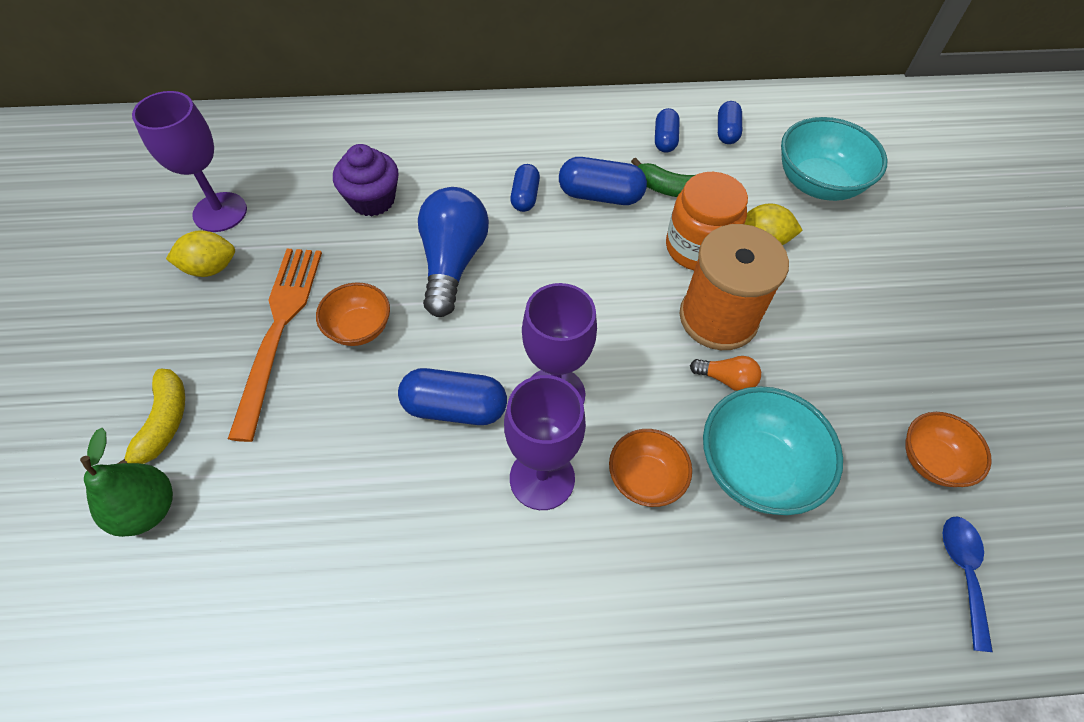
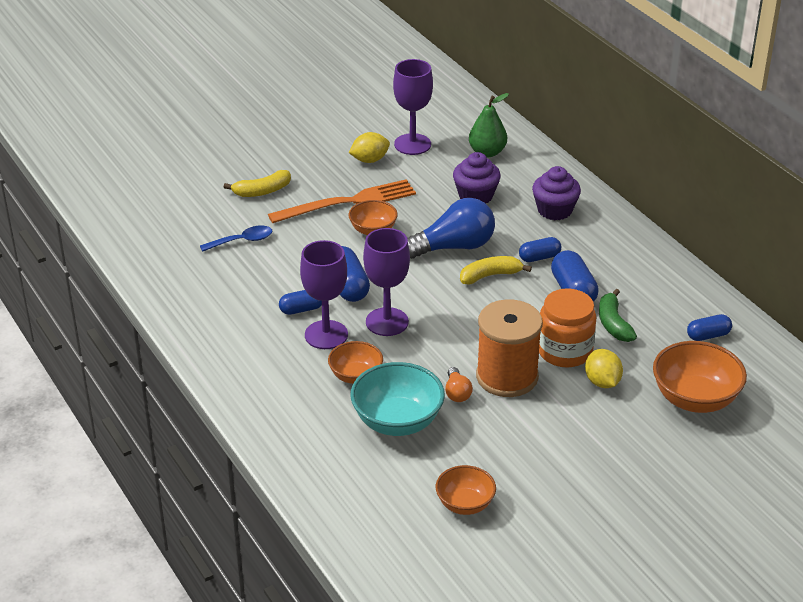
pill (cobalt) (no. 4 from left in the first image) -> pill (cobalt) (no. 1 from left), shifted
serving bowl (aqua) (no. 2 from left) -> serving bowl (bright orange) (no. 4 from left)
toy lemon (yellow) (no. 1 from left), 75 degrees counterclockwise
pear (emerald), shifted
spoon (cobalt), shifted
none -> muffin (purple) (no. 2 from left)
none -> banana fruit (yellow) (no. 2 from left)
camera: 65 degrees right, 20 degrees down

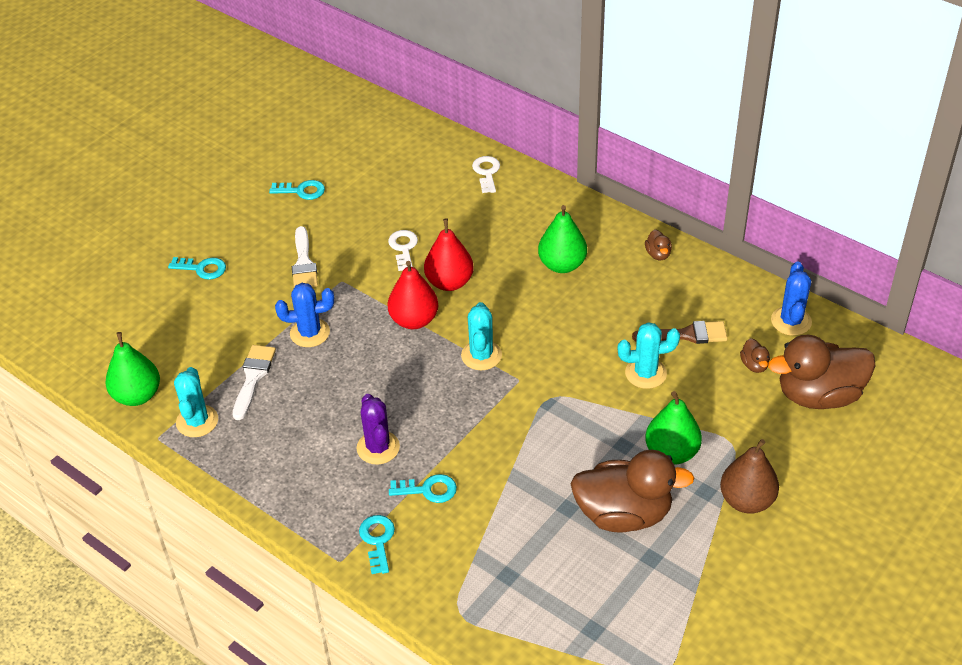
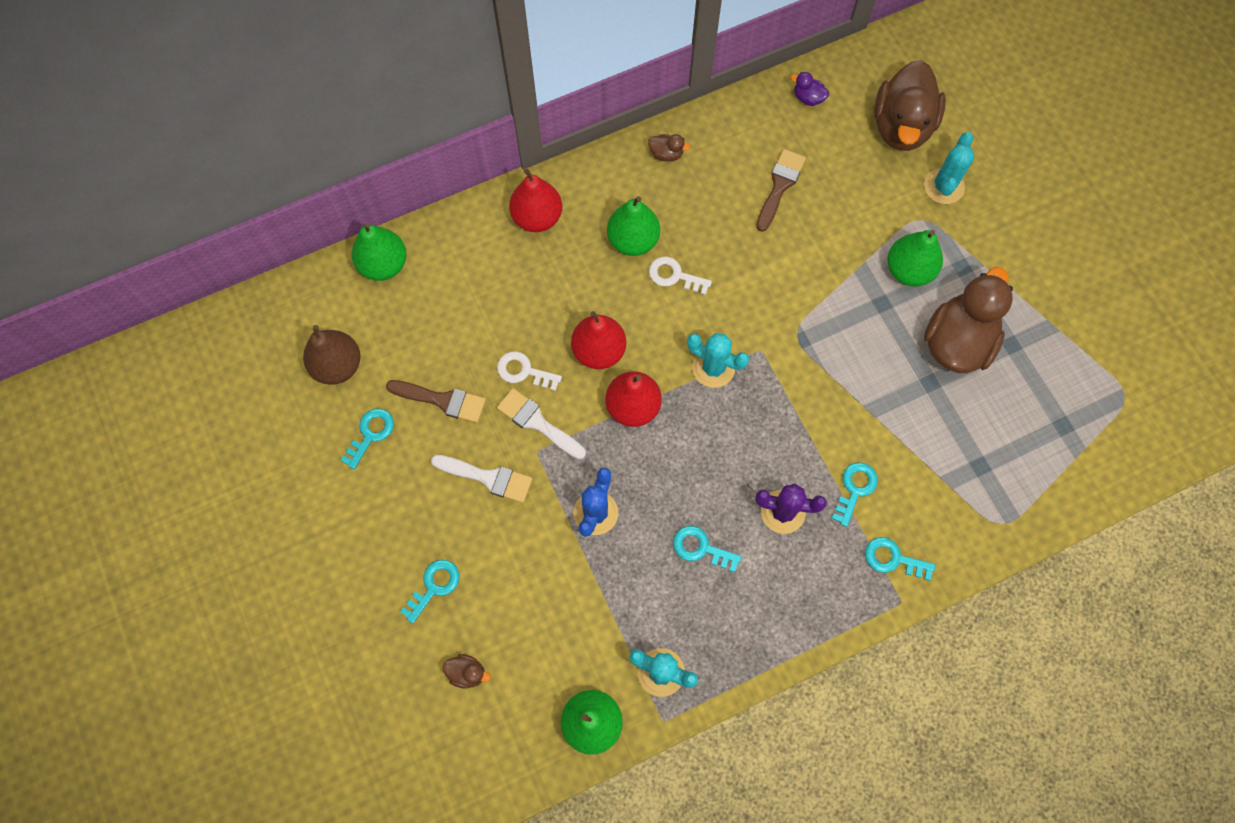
latchkey (white) (no. 2 from left), shifted
cactus (cobalt) (no. 2 from left) -> toy duck (purple)
cactus (aqua) (no. 3 from left), shifted
toy duck (russet) (no. 3 from left in the first image) -> toy duck (russet) (no. 1 from left), shifted
paintbrush (white) (no. 1 from left in the first image) -> paintbrush (white) (no. 2 from left), shifted
pear (russet), shifted
none -> pear (scarlet) (no. 1 from left)
none -> pear (emerald) (no. 1 from left)
none -> paintbrush (russet) (no. 1 from left)
none -> latchkey (aqua) (no. 3 from left)
camera: 65 degrees left, 25 degrees up

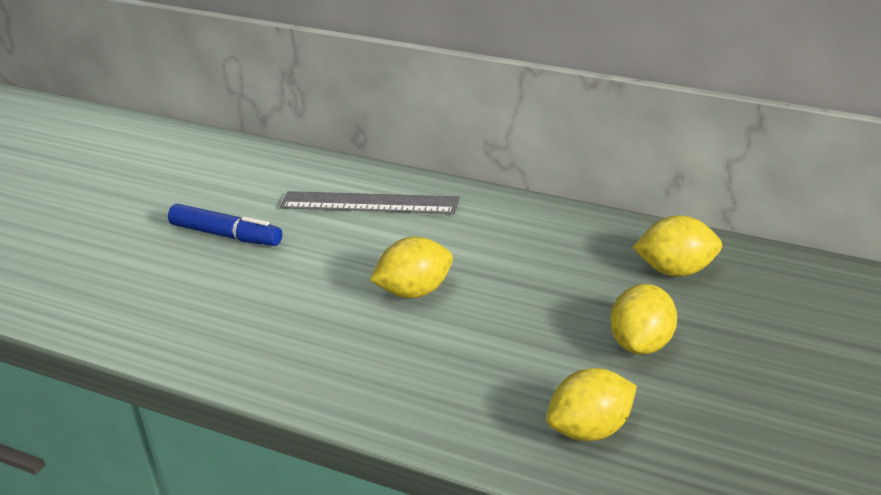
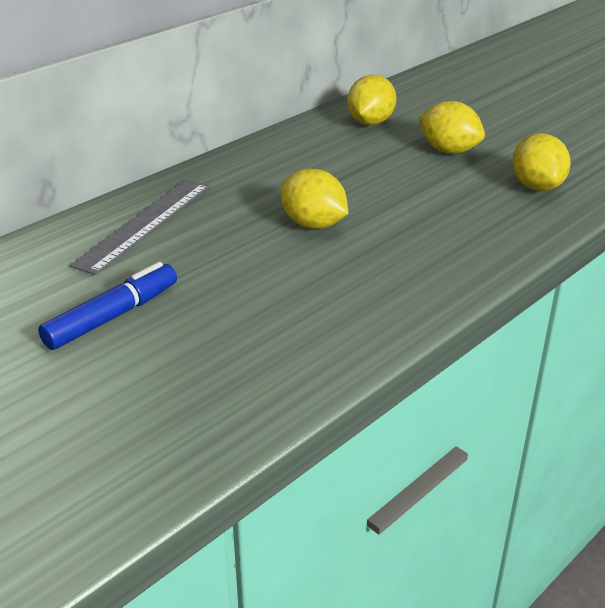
toy lemon (yellow) (no. 1 from left), 45 degrees counterclockwise
camera: 75 degrees left, 0 degrees up

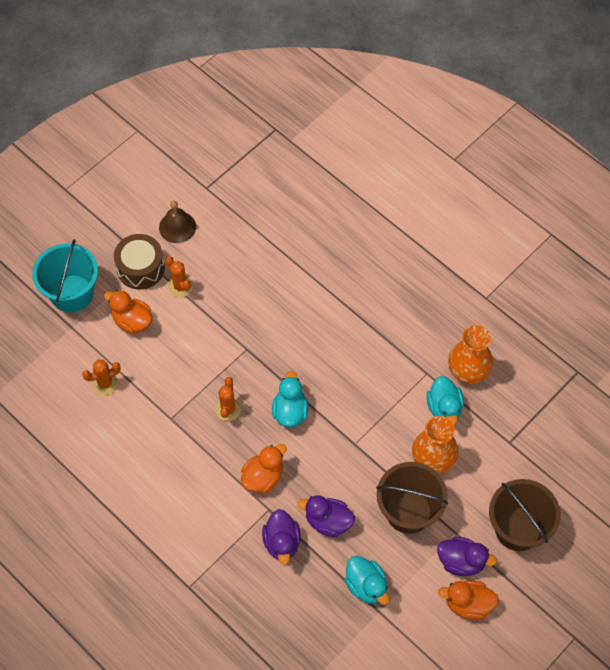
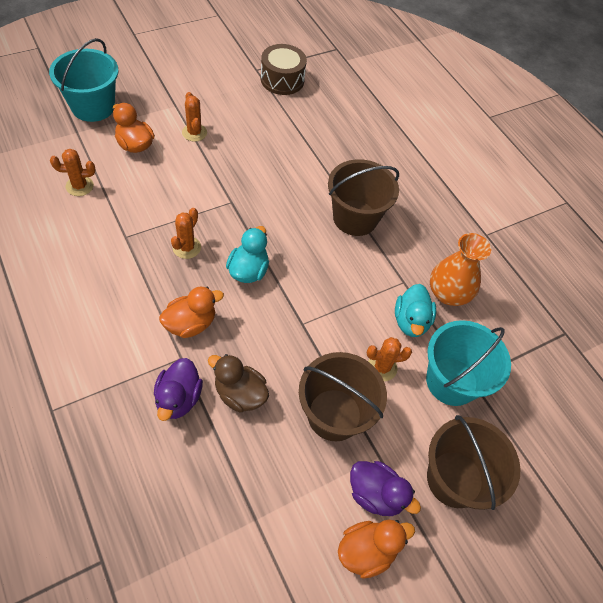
school bell (russet) -> none
snare drum (russet), shifted
flower vase (bright orange) (no. 1 from left) -> cactus (bright orange) (no. 4 from left)
toy duck (purple) (no. 2 from left) -> toy duck (russet)
toy duck (aqua) (no. 2 from left) -> none
toy duck (bright orange) (no. 3 from left), 135 degrees clockwise
none -> bucket (russet) (no. 2 from left)
none -> bucket (aqua) (no. 2 from left)
camera: 10 degrees right, 5 degrees down

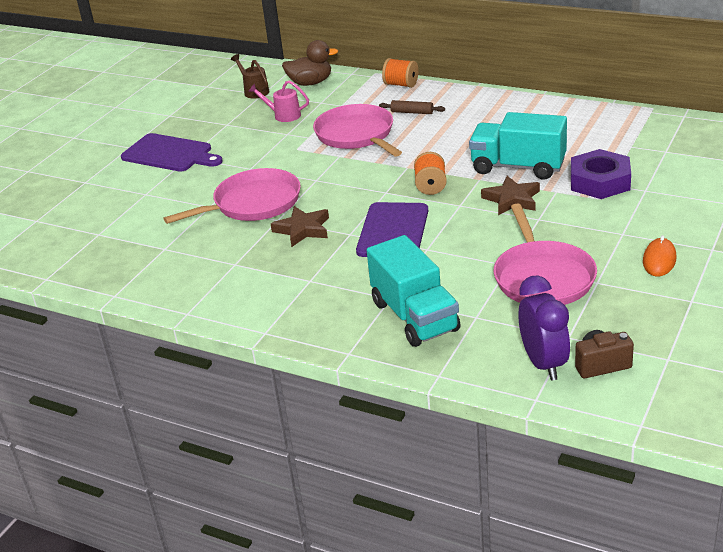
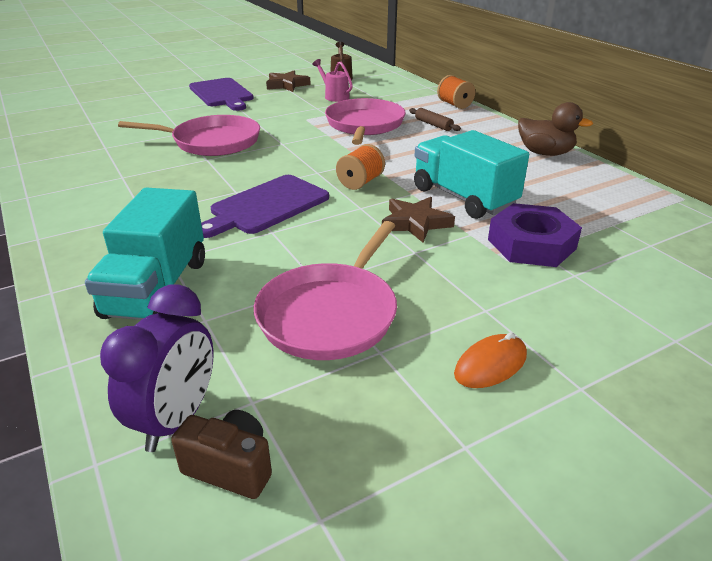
toy duck (russet), shifted
star shape (russet) (no. 1 from left), shifted
camera: 30 degrees right, 0 degrees up

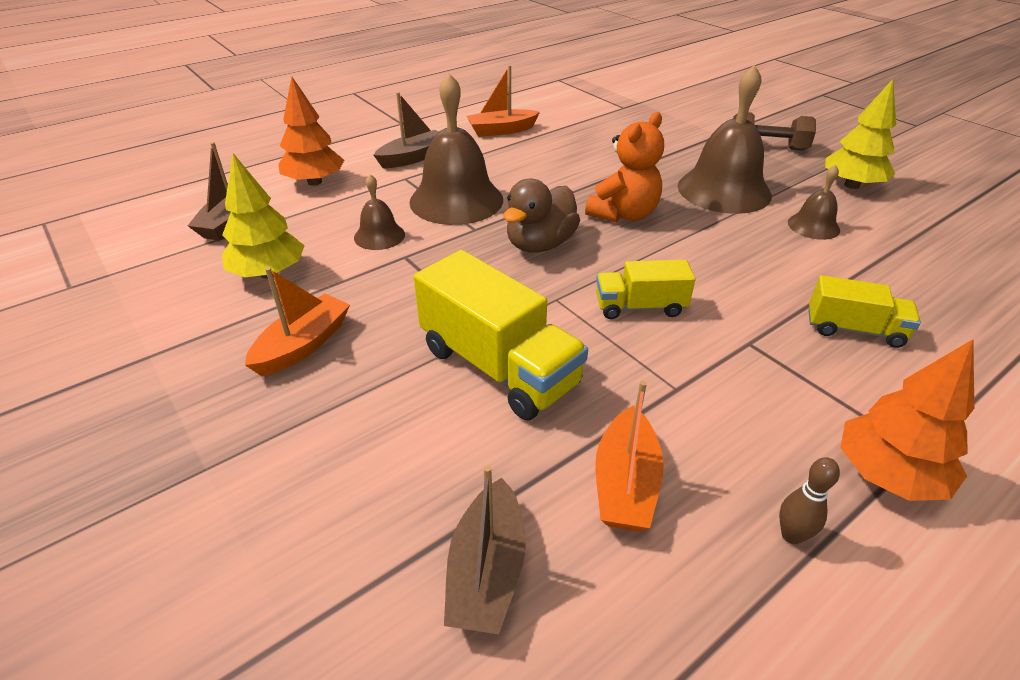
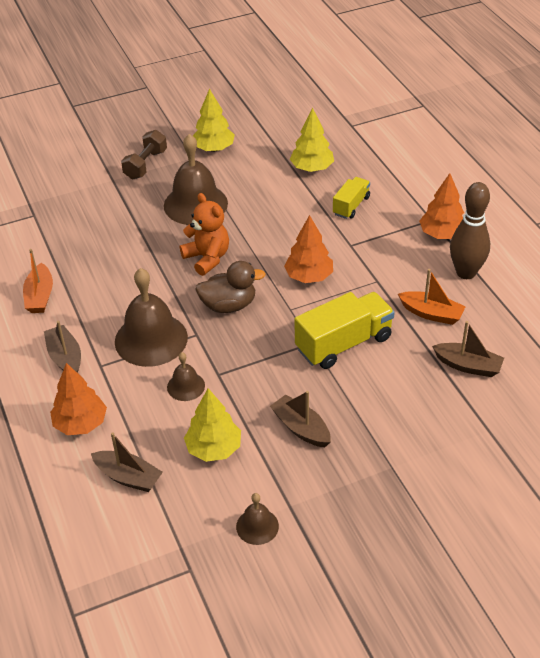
school bell (russet) (no. 4 from left), shifted
toy duck (russet), 60 degrees counterclockwise
truck (yellow) (no. 2 from left) -> tree (bright orange) (no. 2 from left)
sailboat (bright orange) (no. 1 from left) -> sailboat (russet) (no. 3 from left)
tenpin (russet), x2.32
none -> tree (yellow) (no. 3 from left)
camera: 75 degrees left, 5 degrees up

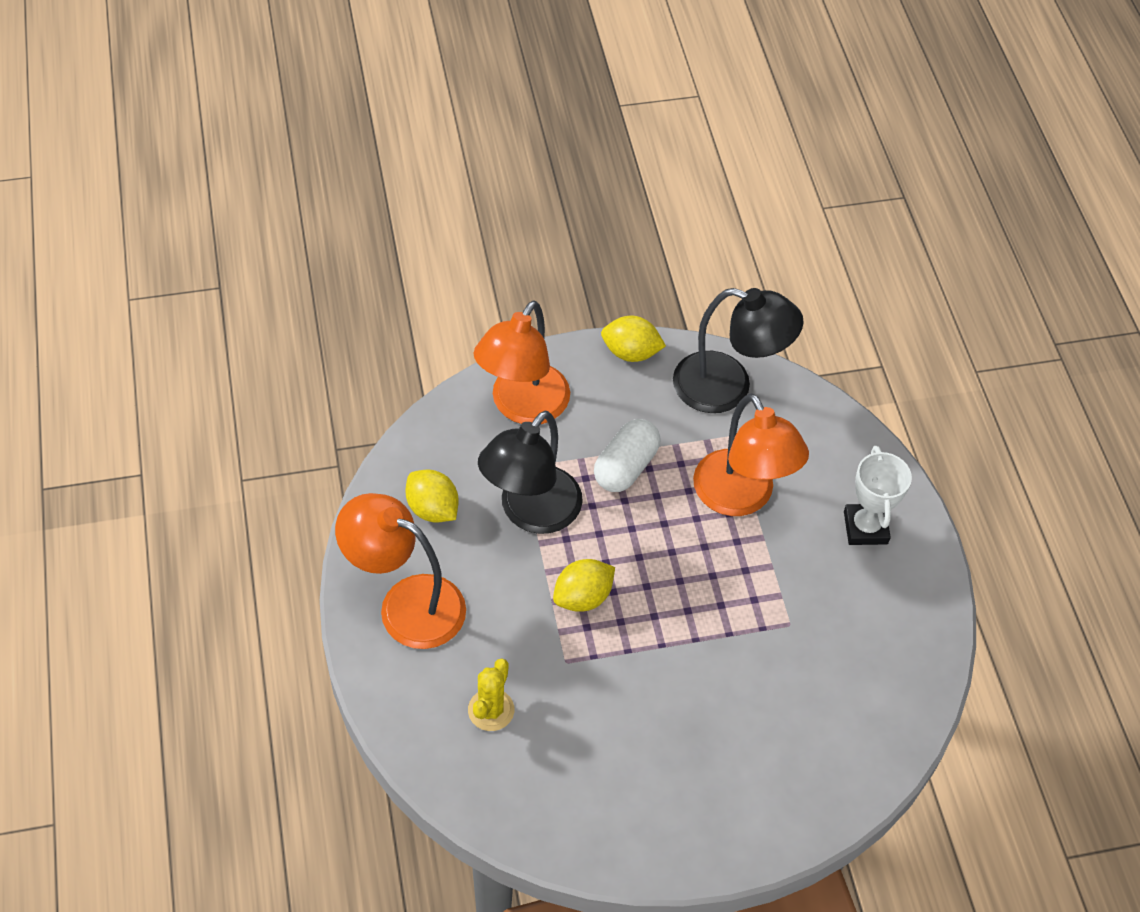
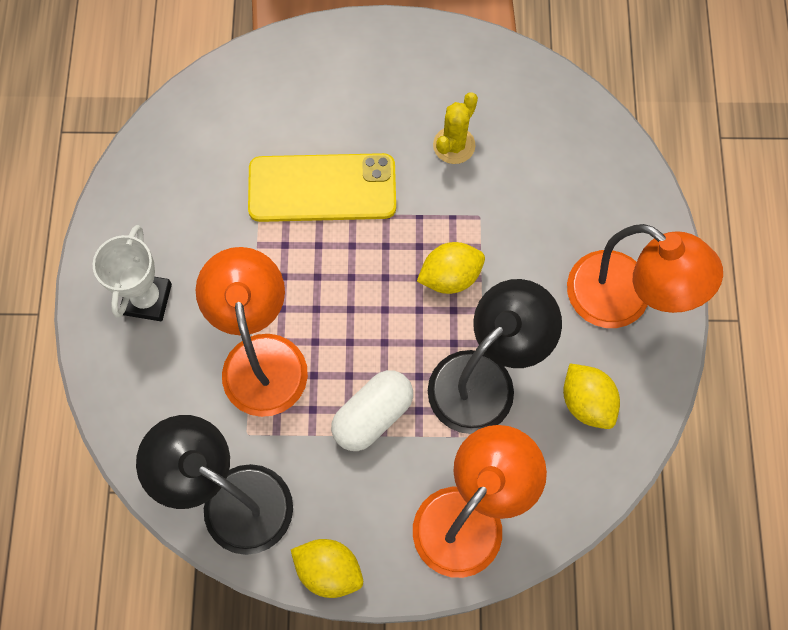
cactus (yellow), shifted
none -> phone (yellow)
camera: 165 degrees left, 15 degrees up

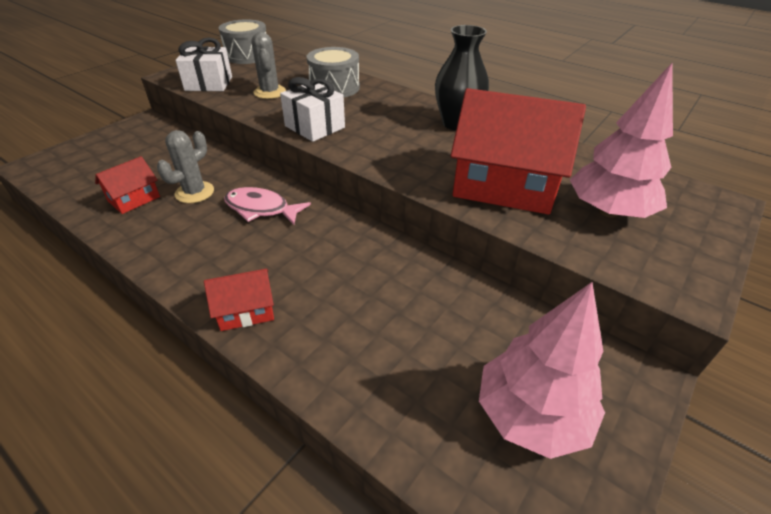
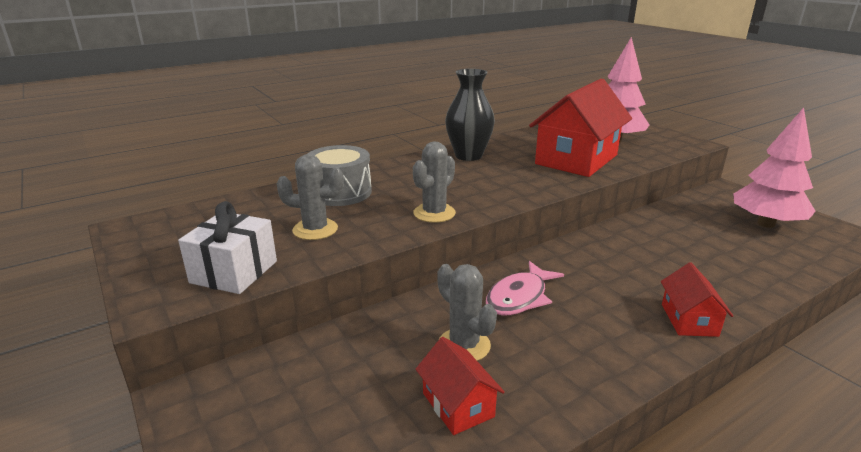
snare drum (grey) (no. 1 from left) -> none
present (white) (no. 2 from left) -> cactus (grey) (no. 2 from left)
camera: 70 degrees left, 15 degrees down

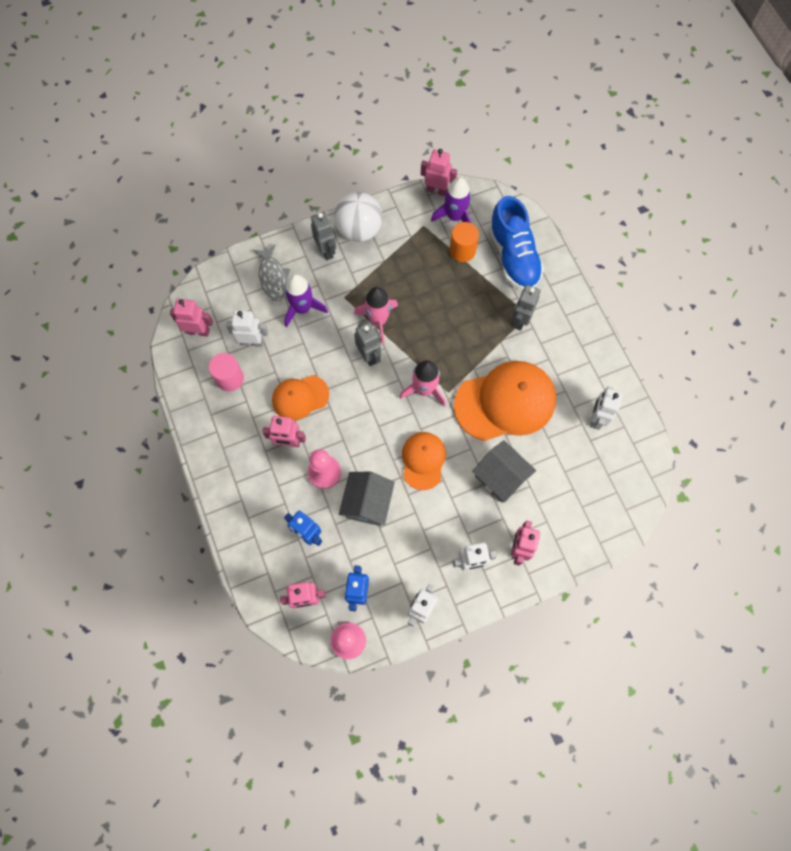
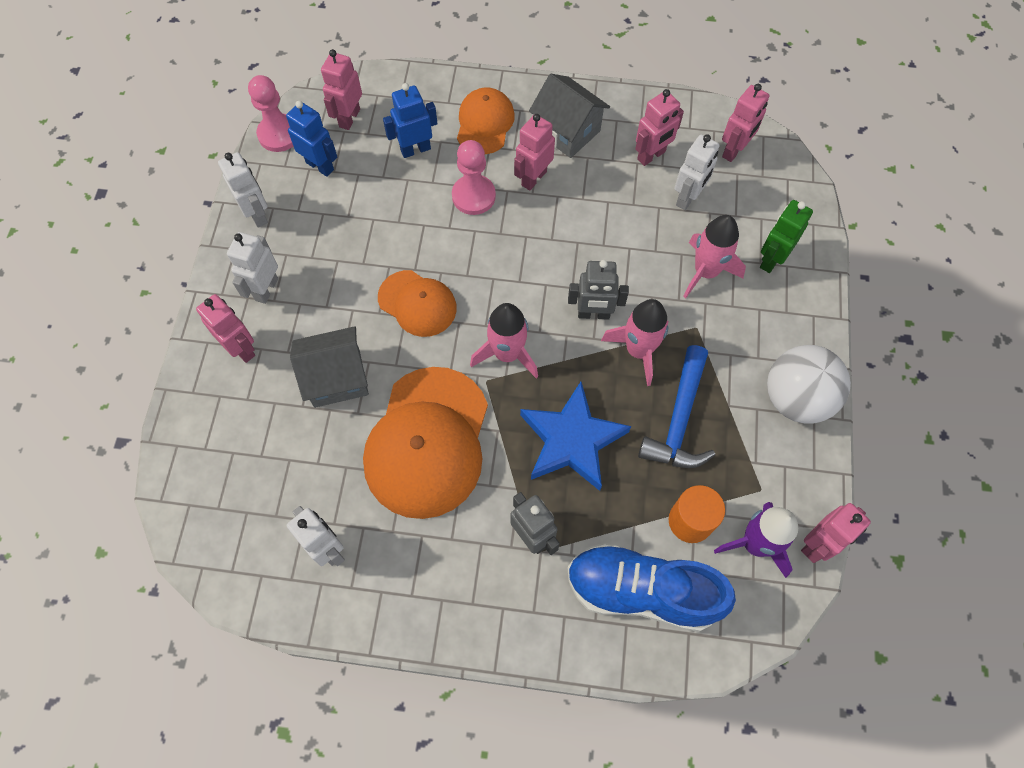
toy robot (grey) (no. 1 from left) -> none
fish (grey) -> toy robot (emerald)
toy rocket (purple) (no. 1 from left) -> toy rocket (rosy) (no. 3 from left)
solid cylinder (rosy) -> toy robot (rosy) (no. 4 from left)
peaked cap (bright orange) (no. 1 from left in the first image) -> peaked cap (bright orange) (no. 3 from left), shifted
house (grey) (no. 1 from left in the first image) -> house (grey) (no. 2 from left), shifted
none -> carpenter's hammer (cobalt)
none -> star shape (cobalt)
camera: 120 degrees right, 5 degrees down

